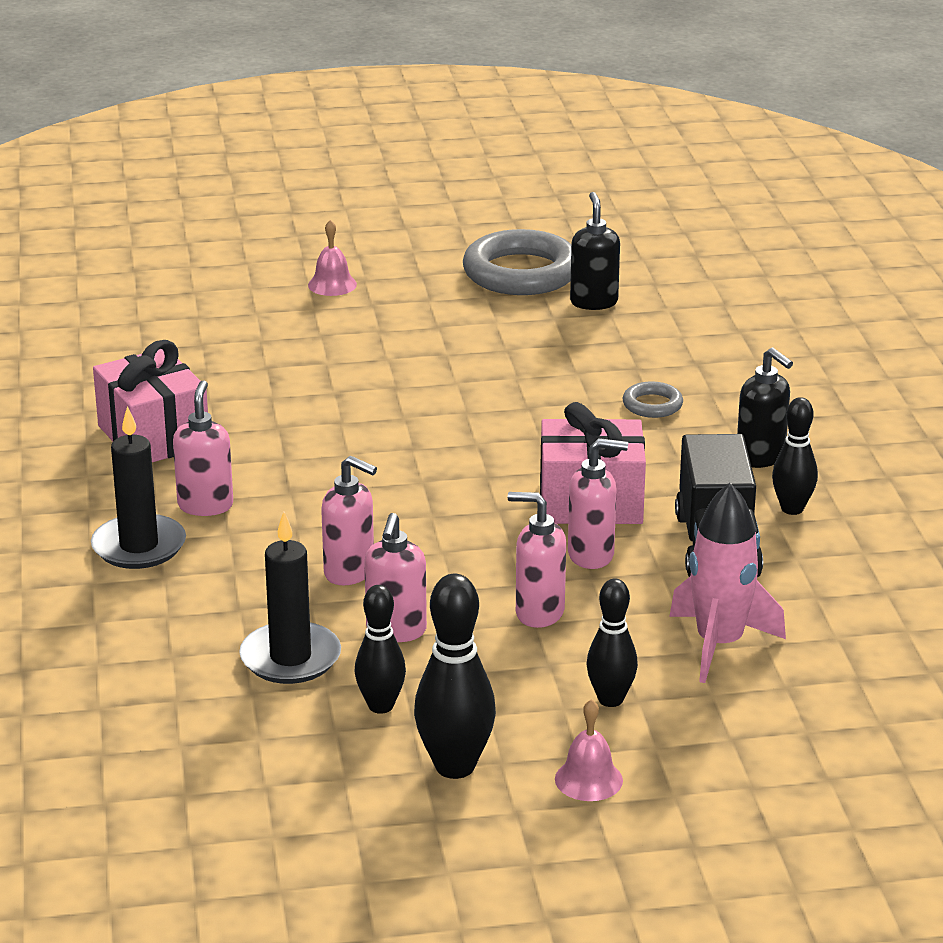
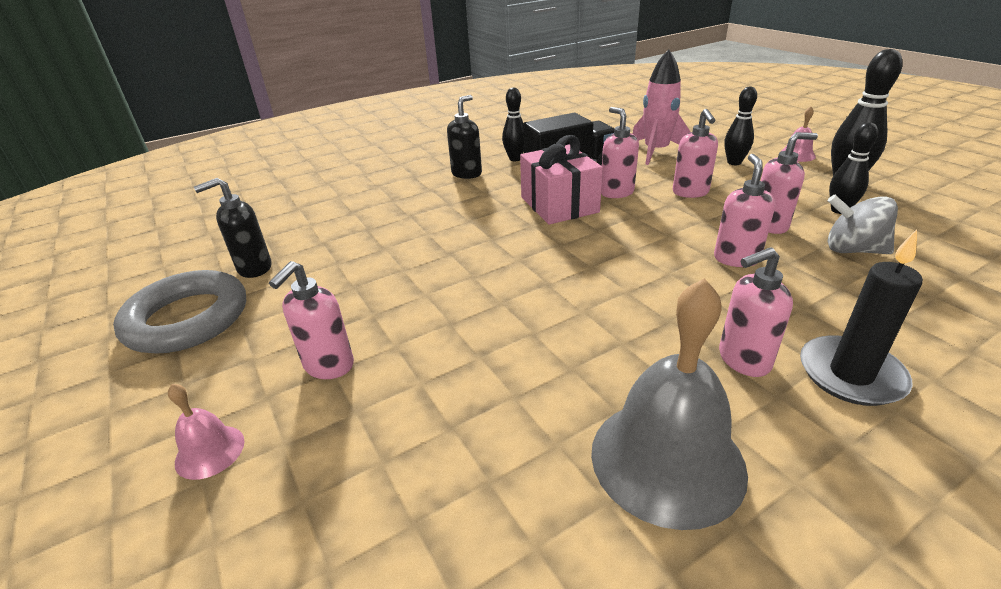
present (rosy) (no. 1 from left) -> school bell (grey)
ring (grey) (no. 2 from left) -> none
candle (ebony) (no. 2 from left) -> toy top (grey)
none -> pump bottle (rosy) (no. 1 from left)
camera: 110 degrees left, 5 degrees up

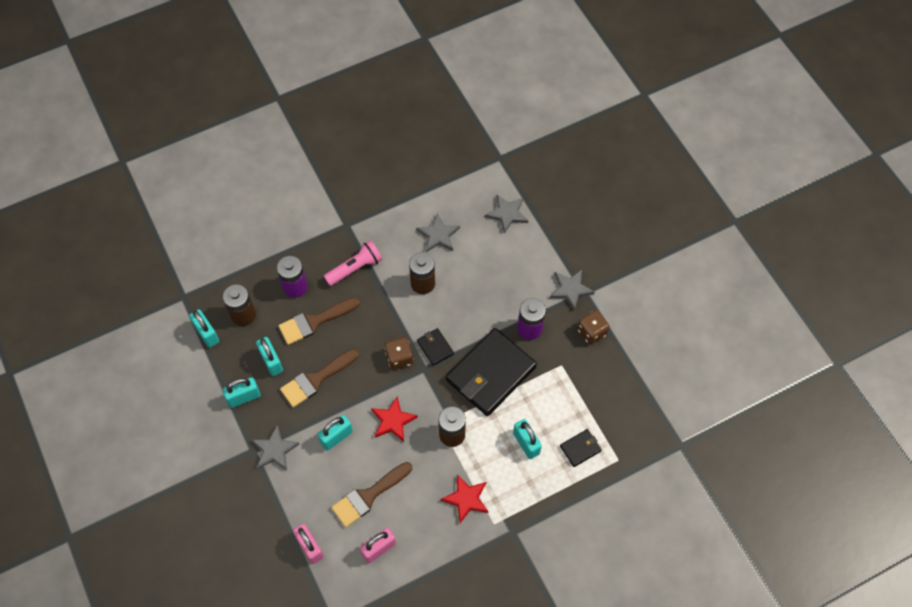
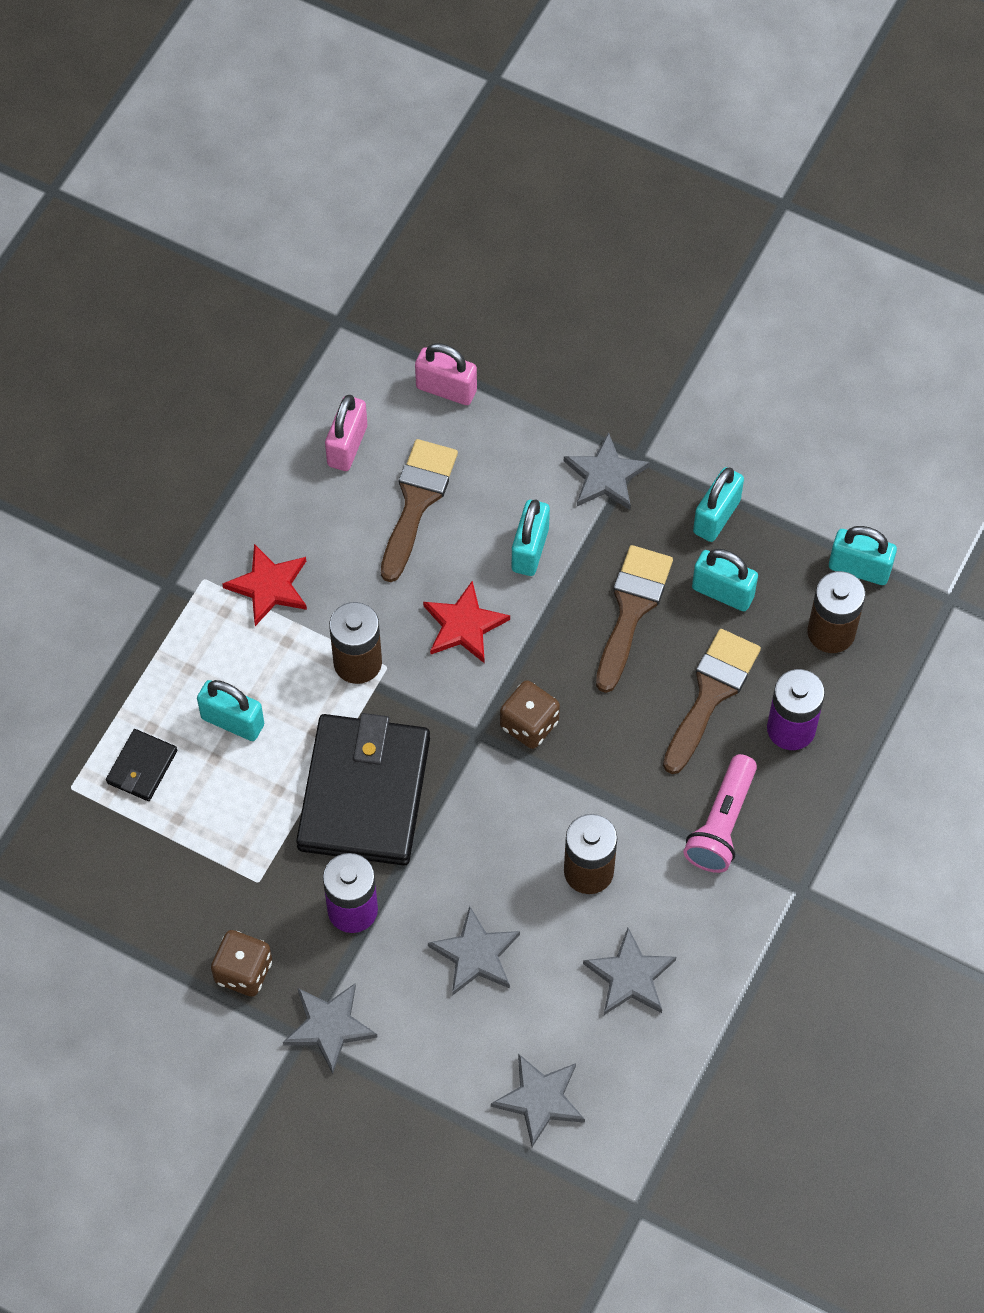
billfold (ebony) (no. 1 from left) -> none
none -> star shape (grey) (no. 2 from left)
camera: 145 degrees right, 0 degrees up

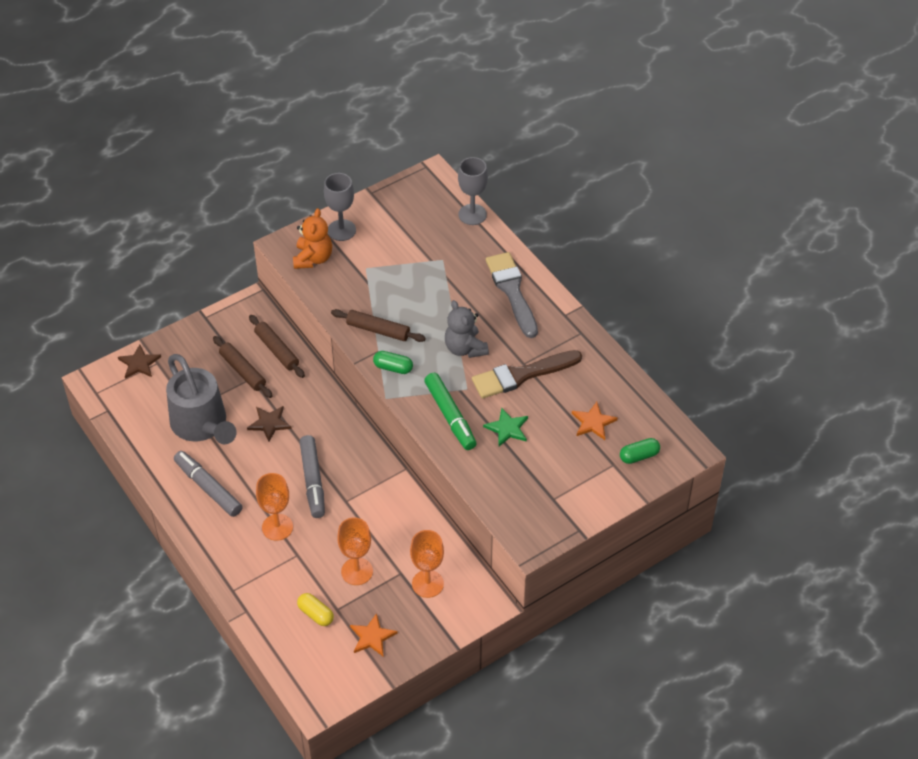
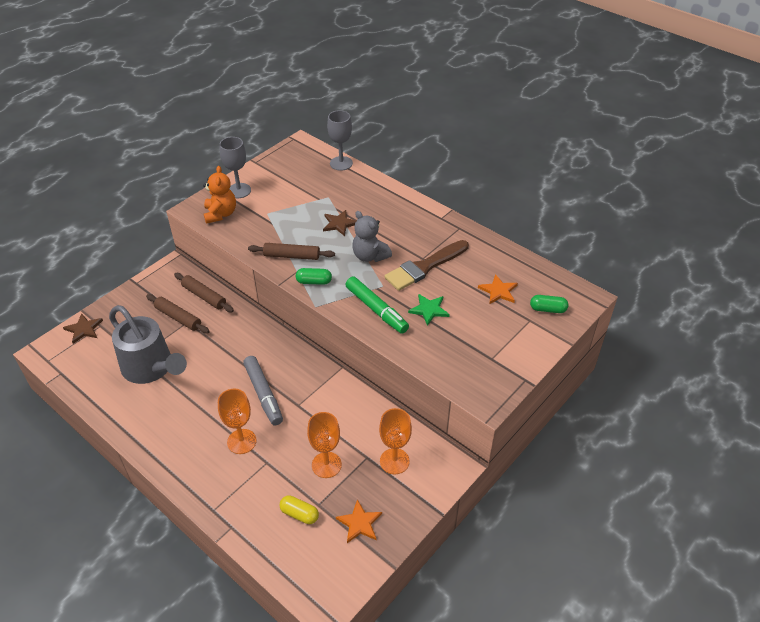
paintbrush (grey) -> none
star shape (russet) (no. 2 from left), shifted
pill (emerald) (no. 2 from left), 45 degrees clockwise
marker pen (grey) (no. 1 from left) -> none
camera: 15 degrees left, 5 degrees down

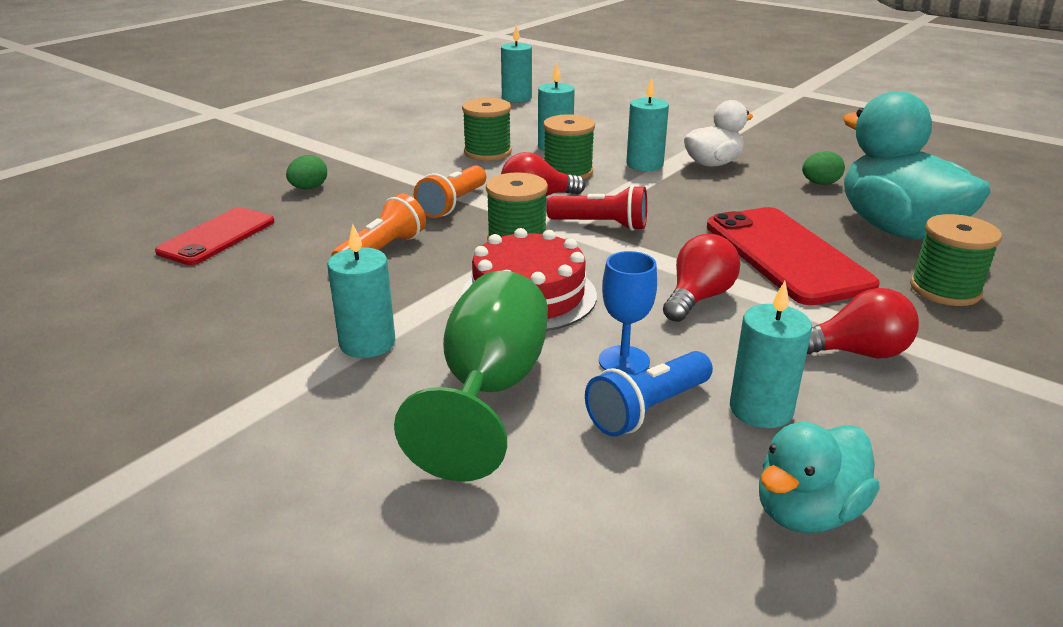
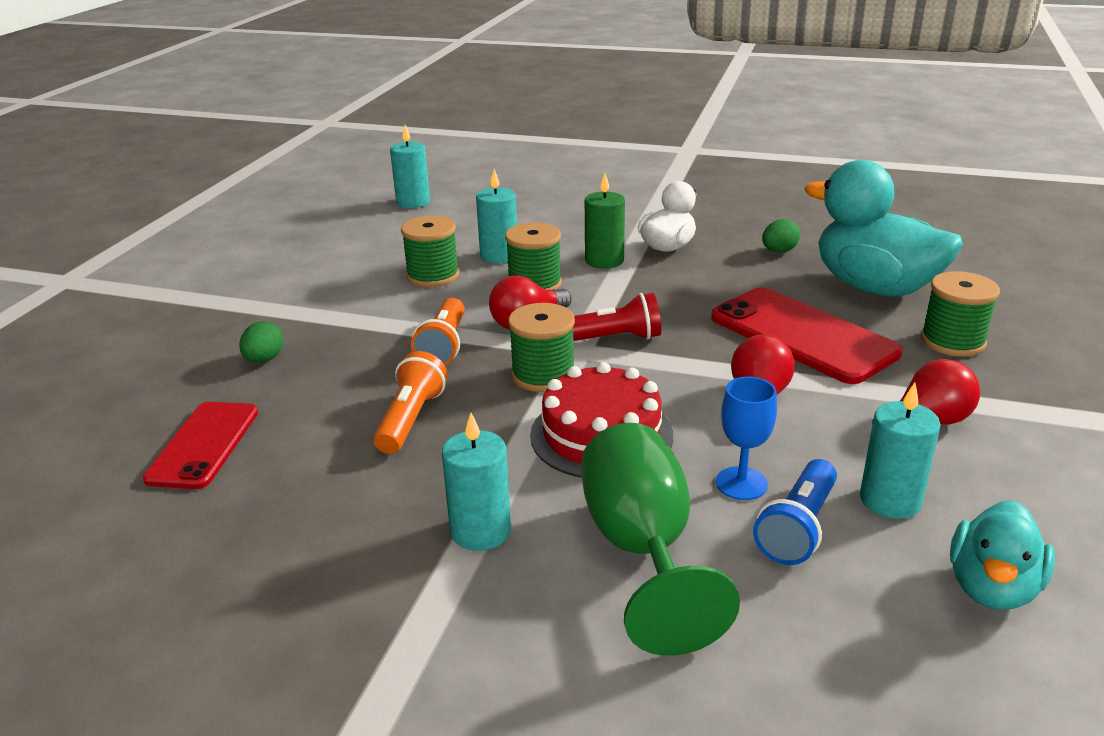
candle (aqua) (no. 4 from left) -> candle (emerald)
camera: 20 degrees left, 0 degrees up

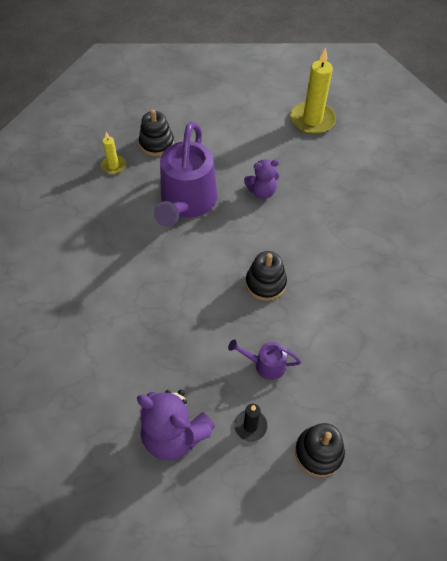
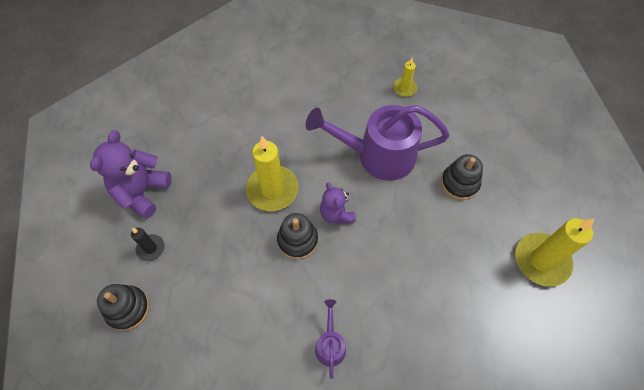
ring stacker (ebony) (no. 1 from left in the first image) -> ring stacker (ebony) (no. 3 from left), shifted
stuffed bear (purple) (no. 2 from left), shifted
sprinkling can (purple) (no. 2 from left in the first image) -> sprinkling can (purple) (no. 1 from left), shifted
none -> candle (yellow) (no. 1 from left)
camera: 80 degrees right, 5 degrees up

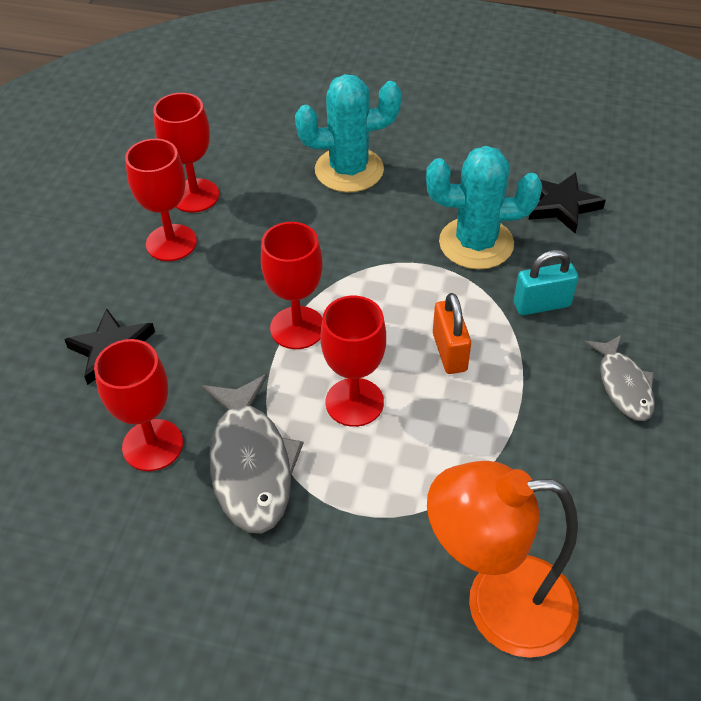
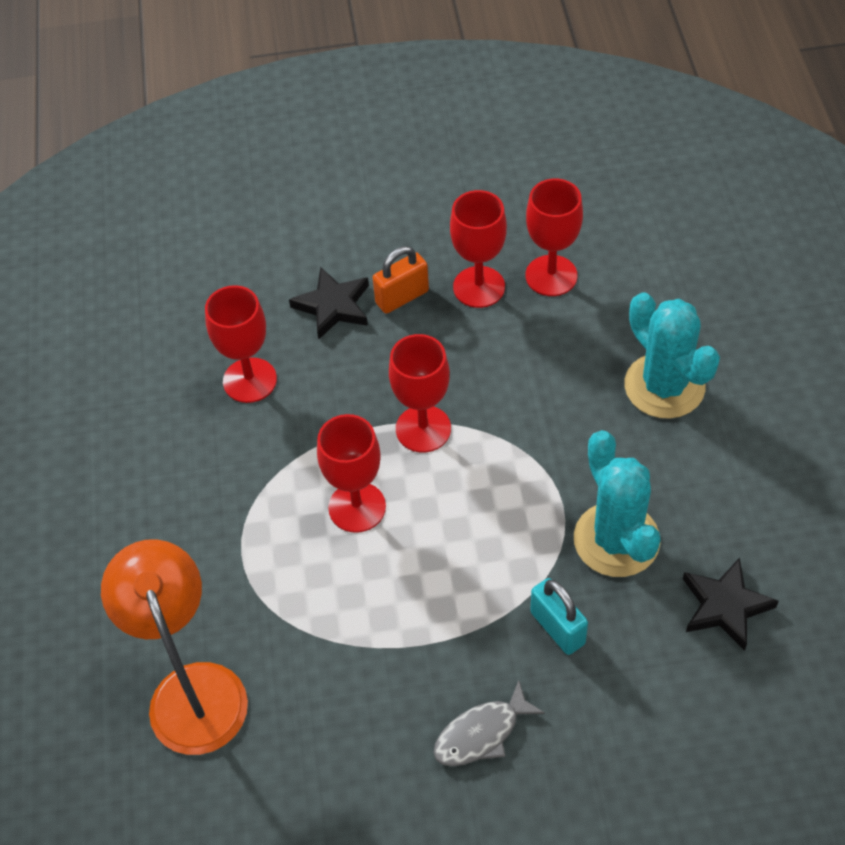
lock (bright orange), shifted
fish (grey) (no. 1 from left) -> none
camera: 70 degrees right, 5 degrees up

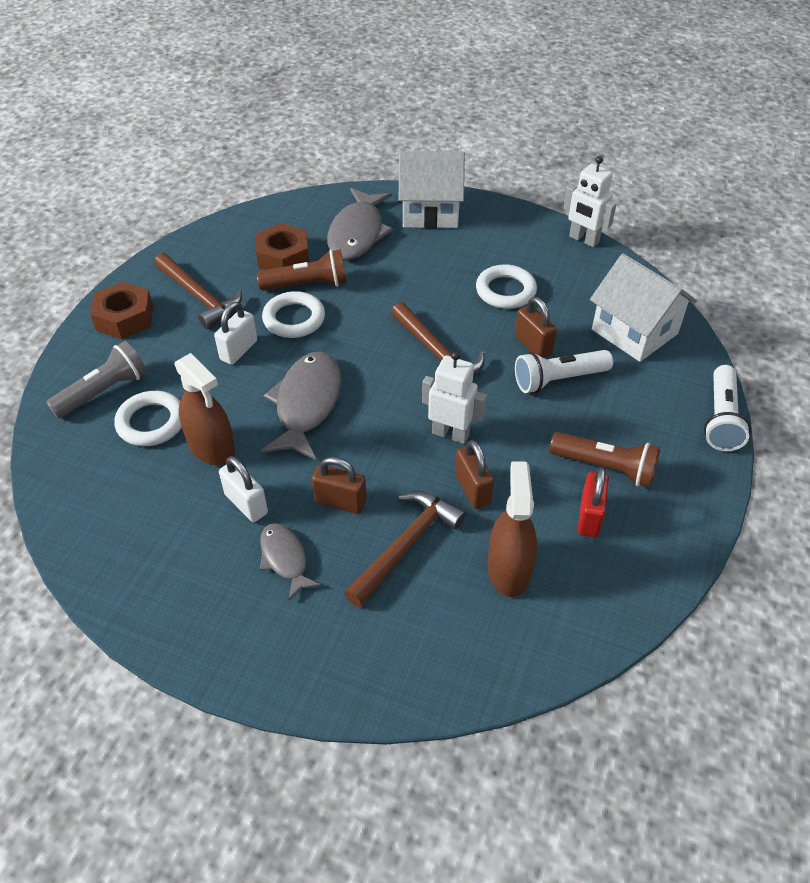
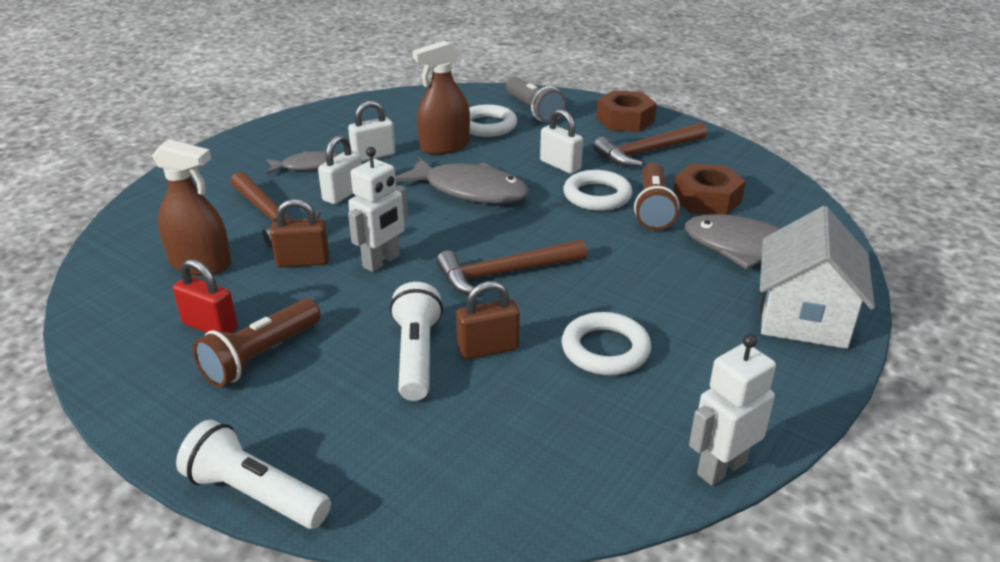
house (white) (no. 2 from left) -> none
lock (russet) (no. 1 from left) -> lock (white) (no. 1 from left)
camera: 105 degrees right, 15 degrees down

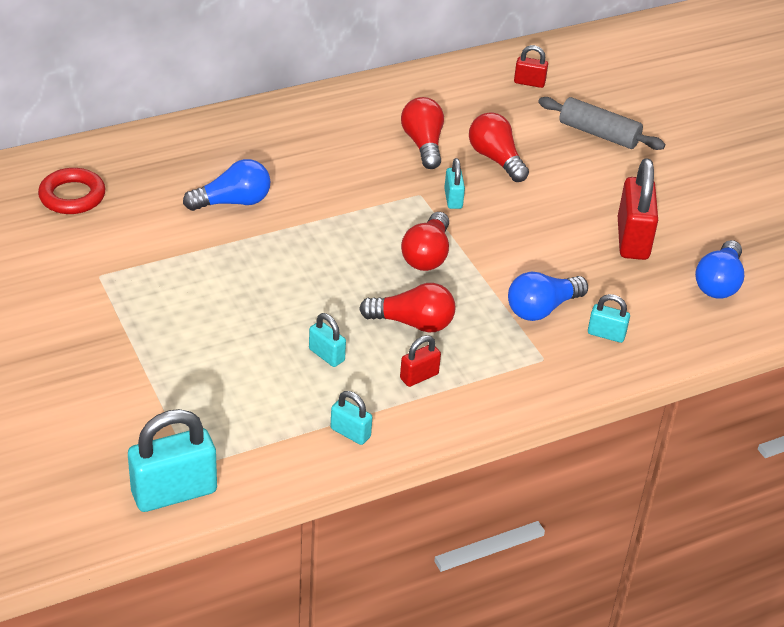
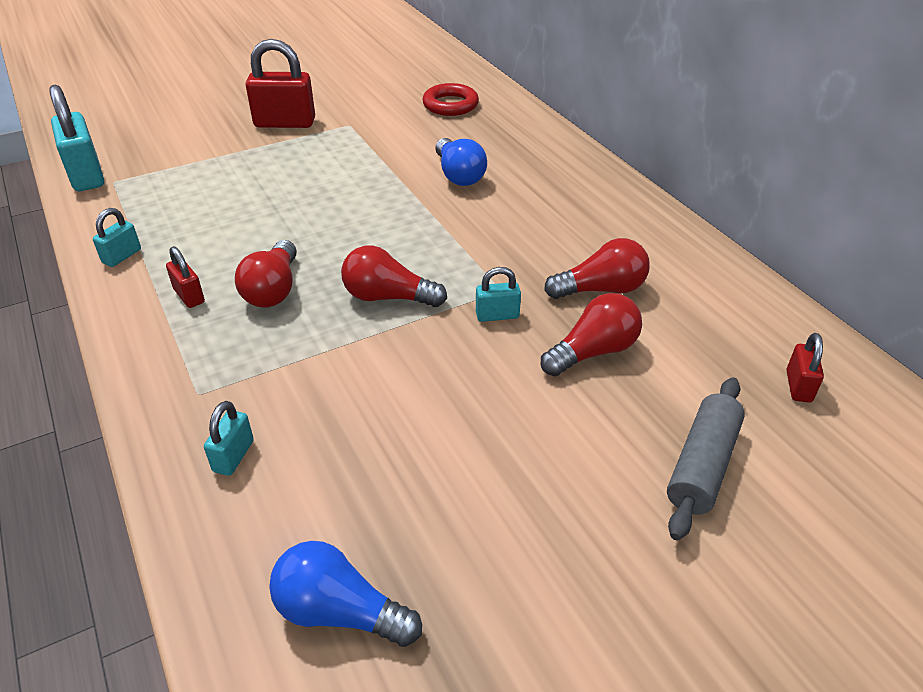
lock (scarlet) (no. 3 from left in the first image) -> lock (scarlet) (no. 2 from left), shifted
lightbulb (cobalt) (no. 2 from left) -> none
lock (aqua) (no. 2 from left) -> none
camera: 90 degrees right, 0 degrees up

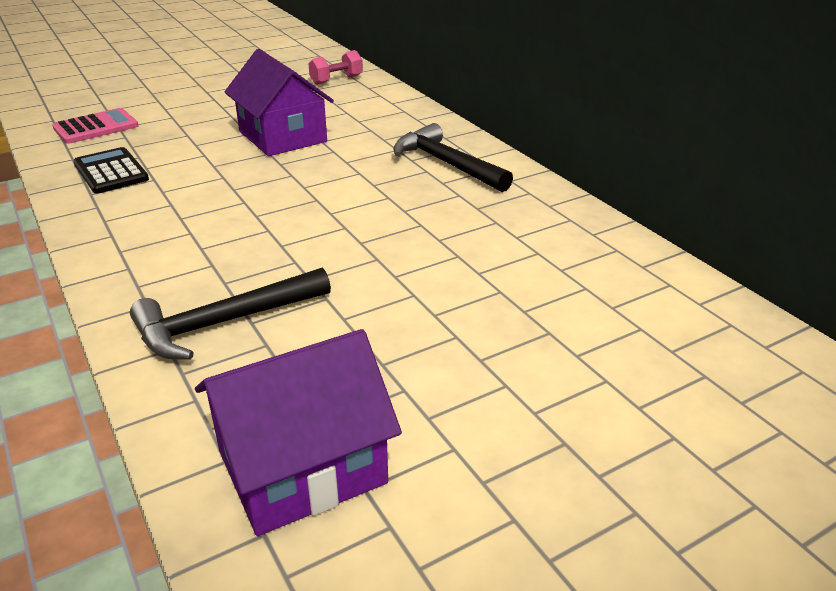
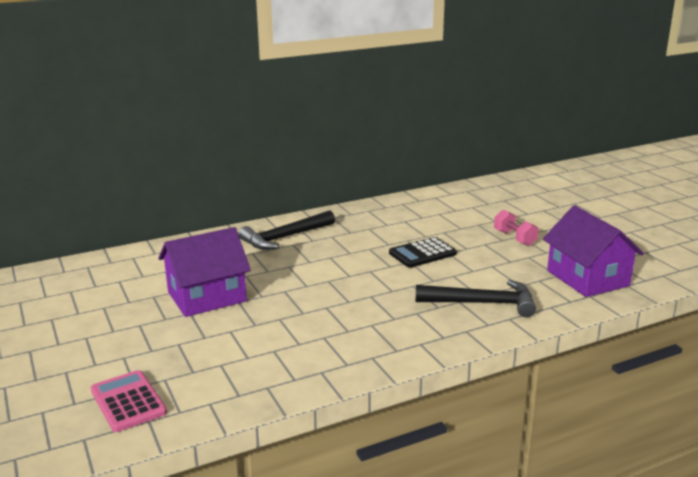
hand weight (rosy), shifted
pocket calculator (ebony), shifted
carpenter's hammer (ebony) (no. 1 from left in the first image) -> carpenter's hammer (ebony) (no. 2 from left), 60 degrees counterclockwise
camera: 85 degrees left, 10 degrees down

